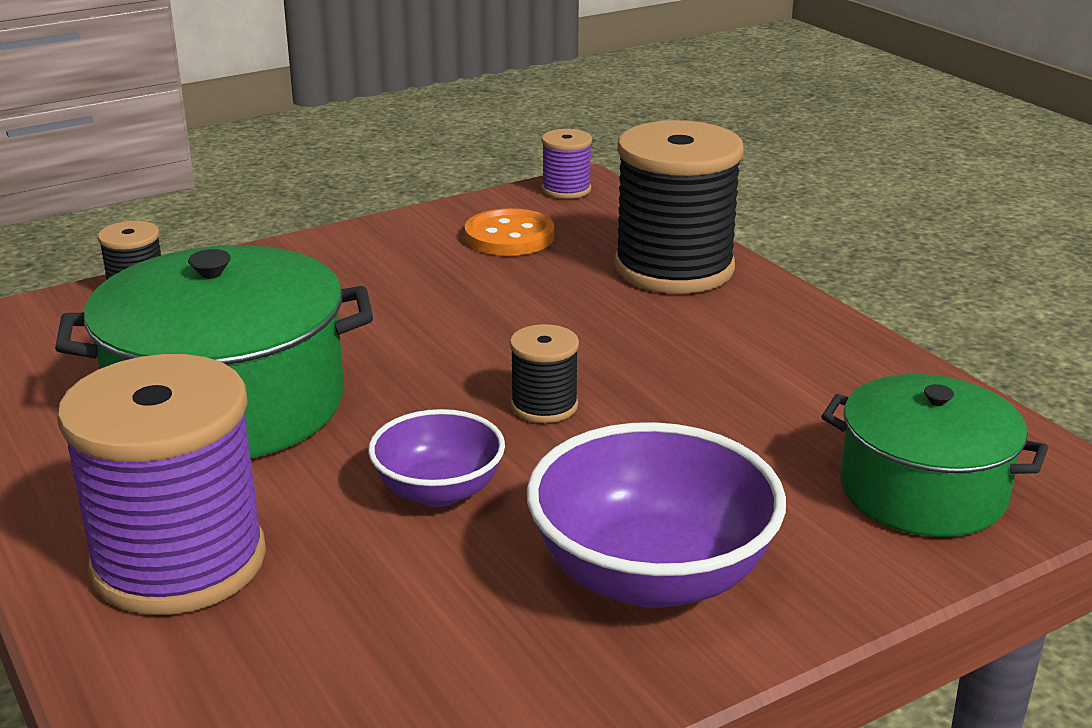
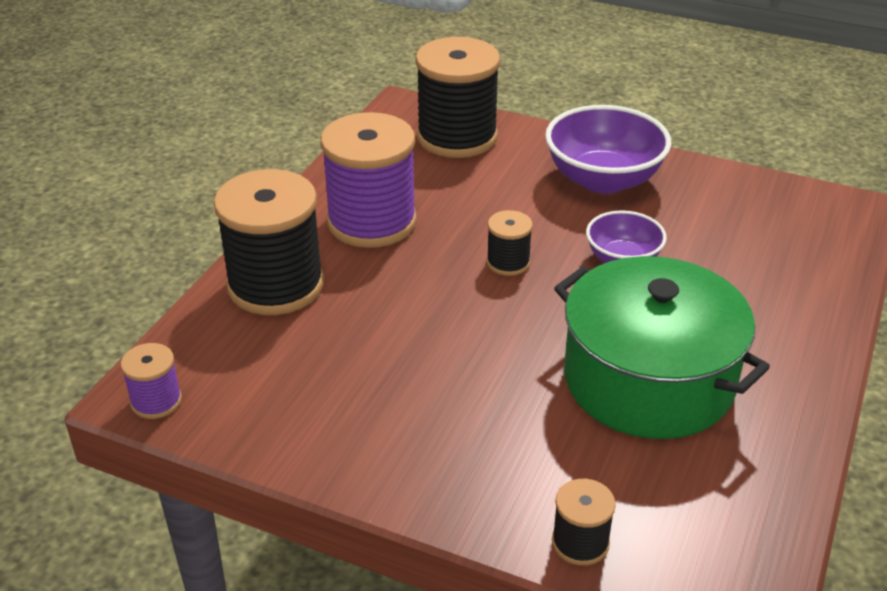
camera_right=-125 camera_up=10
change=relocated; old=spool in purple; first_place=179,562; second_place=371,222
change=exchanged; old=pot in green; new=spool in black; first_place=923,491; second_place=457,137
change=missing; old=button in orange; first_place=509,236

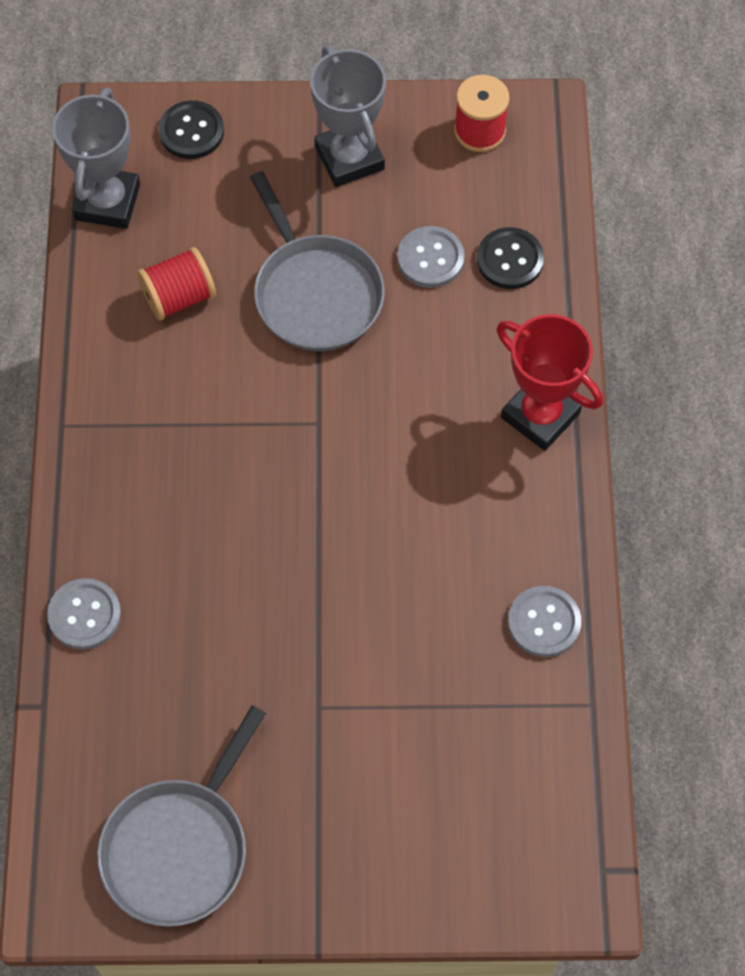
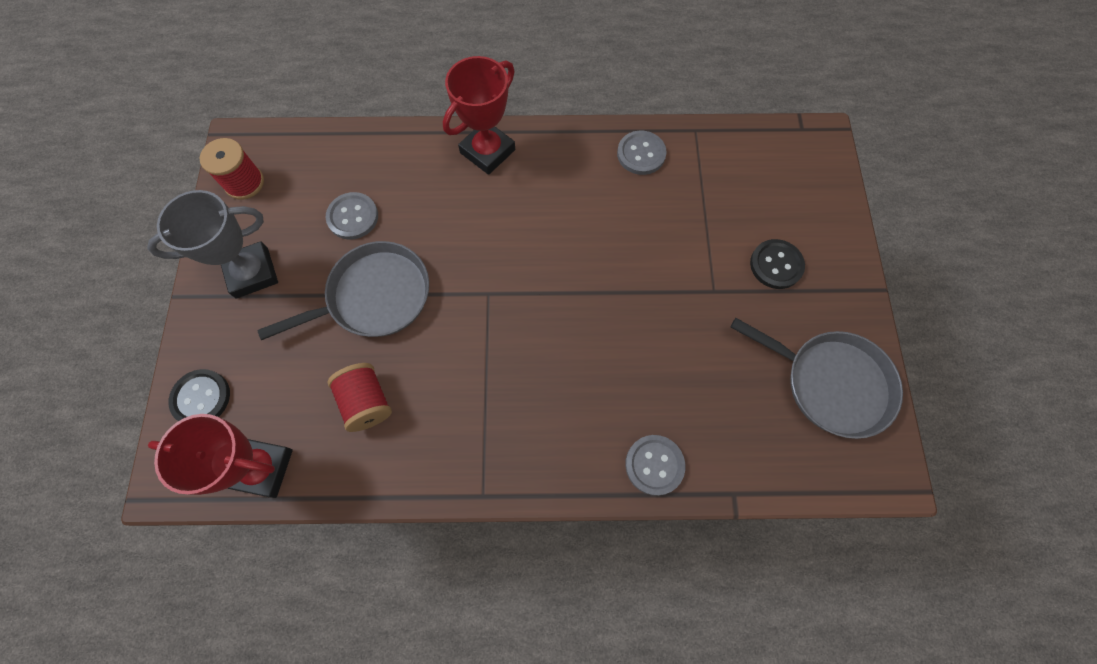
camera_right=-90 camera_up=5
change=colour; old=trophy in grey; new=trophy in red; first_place=107,202; second_place=262,468
change=relocated; old=button in black; first_place=510,260; second_place=776,265

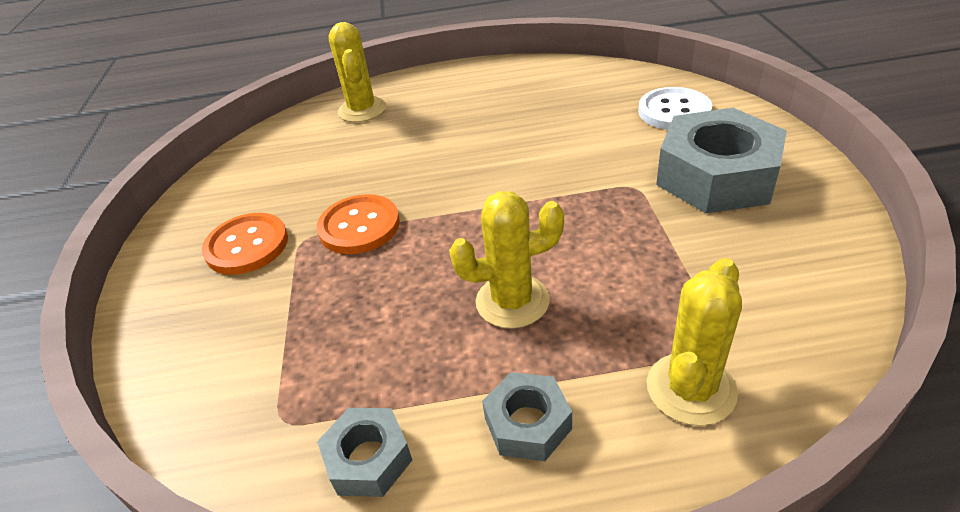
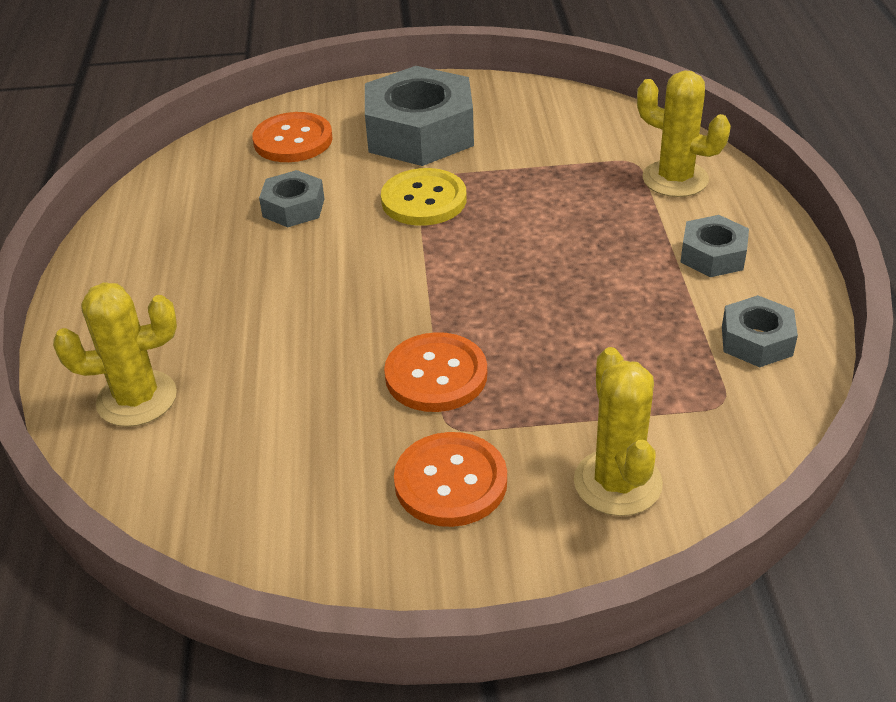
camera_right=-90 camera_up=0
change=colour; old=button in white; new=button in orange; first_place=674,111; second_place=293,140
change=appeared; new=nut in grey; second_place=293,208
change=appeared; new=button in yellow; second_place=424,200
change=relocated; old=cactus in yellow; first_place=512,301; second_place=617,483

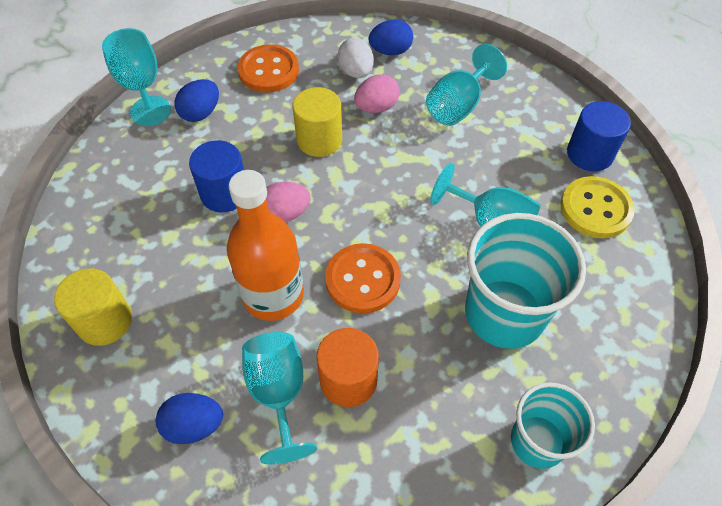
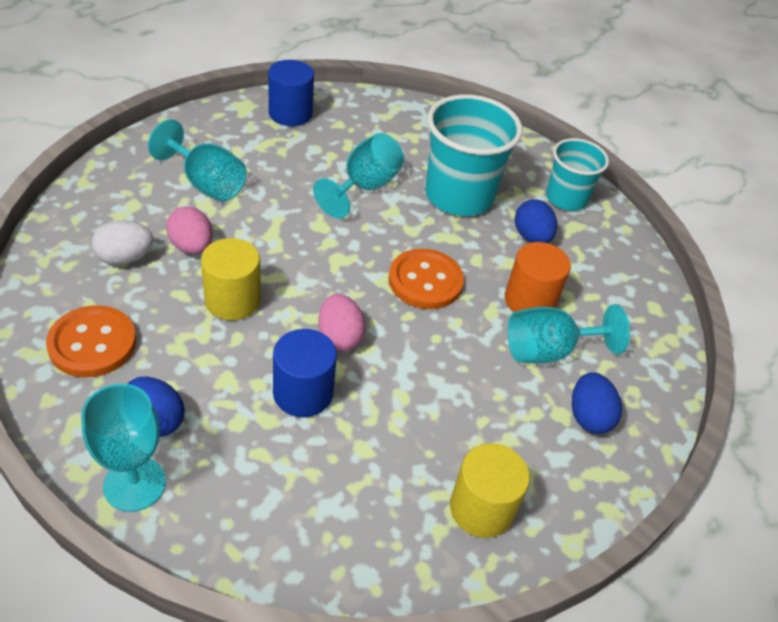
camera_right=-95 camera_up=-10
change=relocated; old=egg in blue; first_place=390,51; second_place=531,237
change=missing; old=bottle in orange; first_place=273,295
change=missing; old=button in yellow; first_place=595,209

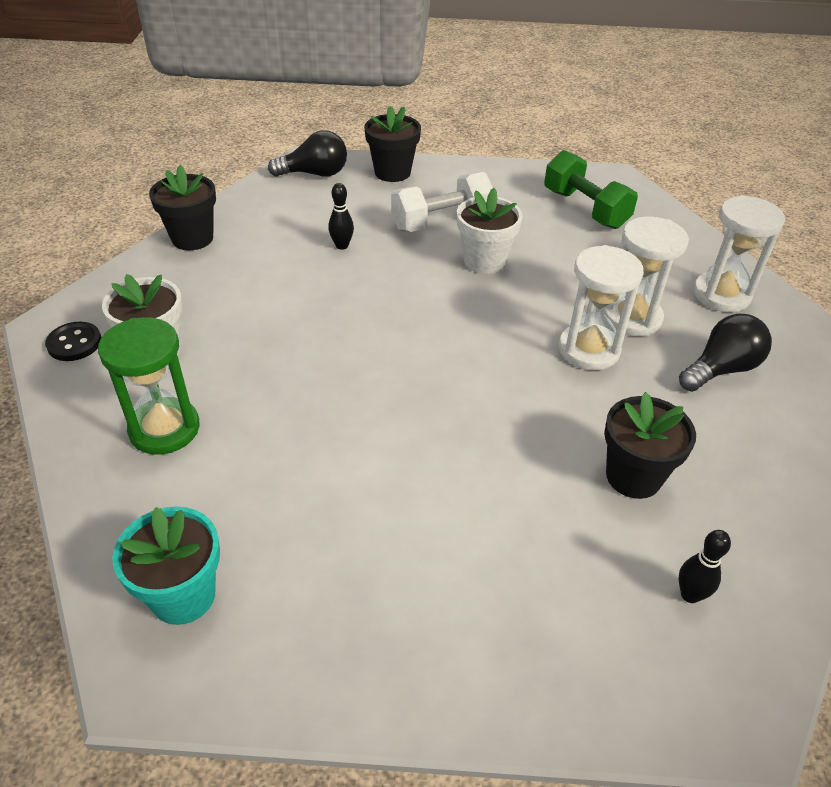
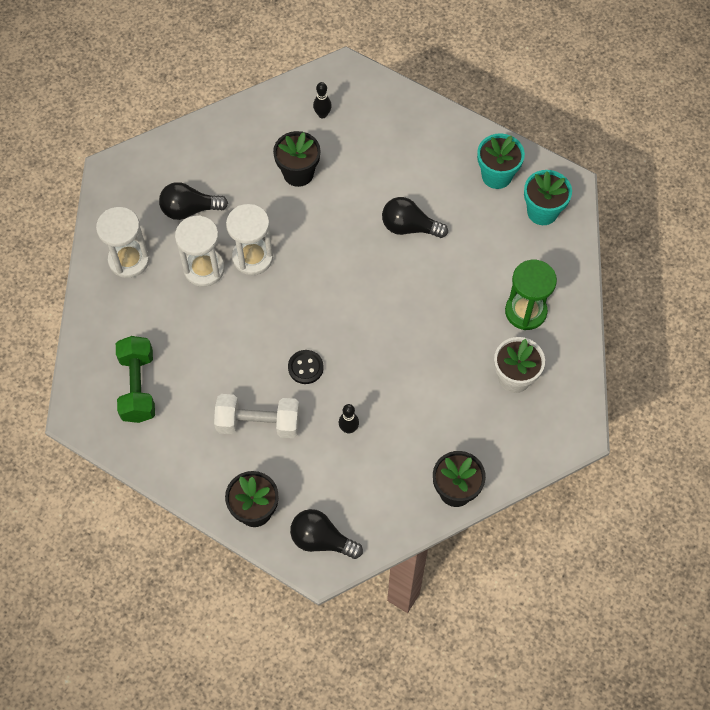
camera_right=-150 camera_up=20
change=relocated; old=button in black; first_place=74,343; second_place=305,367
change=appeared; new=light bulb in black; second_place=409,227
change=appeared; new=flower pot in turquoise; second_place=496,176
change=missing; old=flower pot in white; first_place=484,261

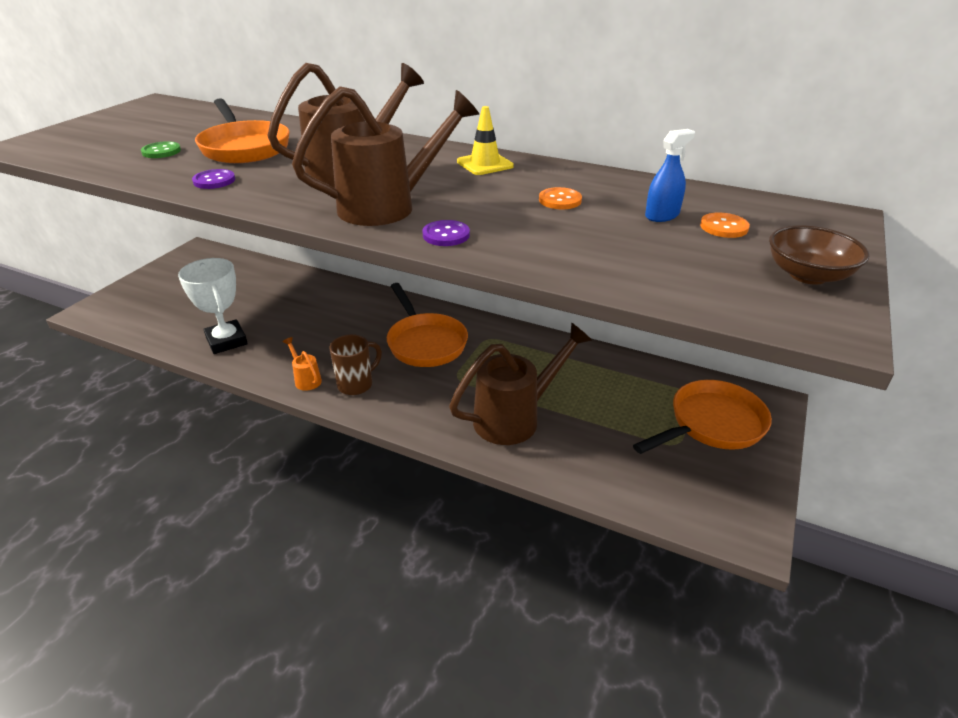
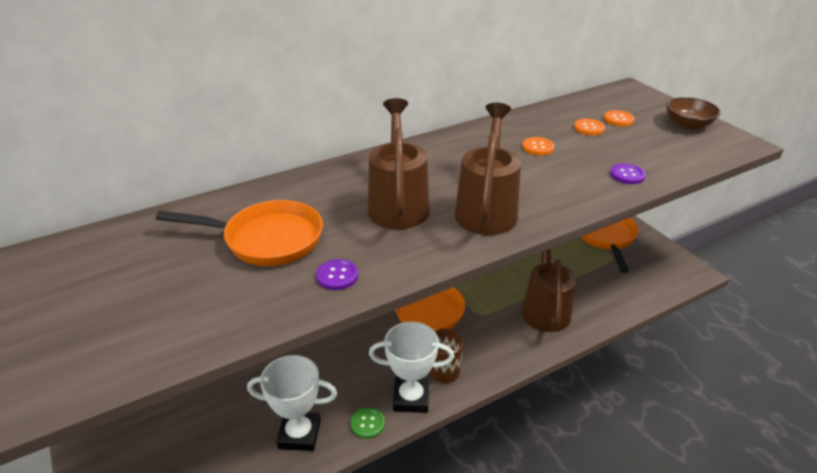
camera_right=-55 camera_up=0
change=relocated; old=button in green; first_place=161,151; second_place=367,424
change=exchanged; old=watering can in orange; new=trophy in white; first_place=306,379; second_place=411,398
change=exchanged; old=spray bottle in blue; new=button in orange; first_place=662,215; second_place=589,128
change=relocated; old=button in purple; first_place=446,235; second_place=627,175
change=missing; old=traffic cone in yellow; first_place=485,164

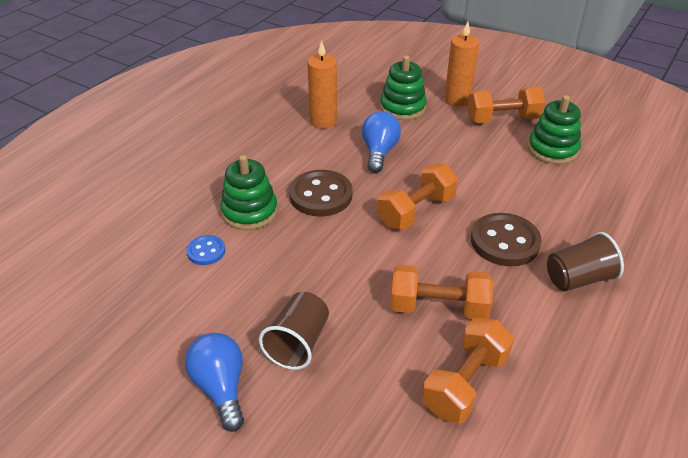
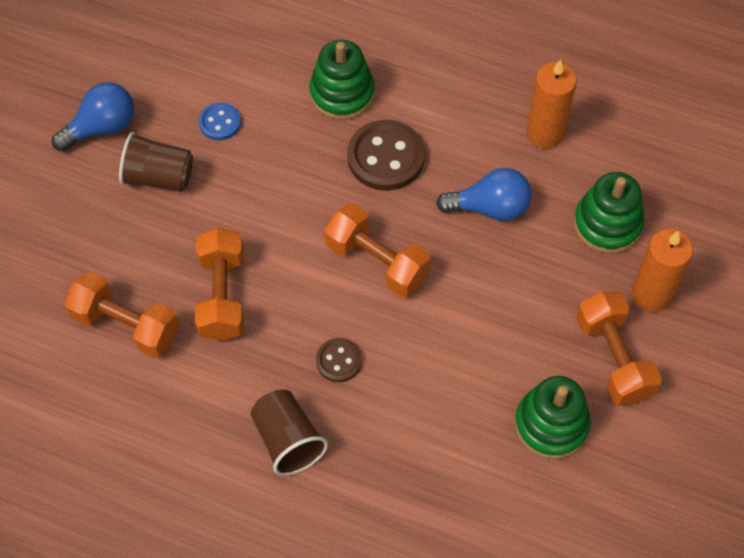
camera_right=80 camera_up=20
change=relocated; old=button in blue; first_place=206,251; second_place=220,123
change=size; old=button in brown; first_place=505,242; second_place=339,361; factor=0.55

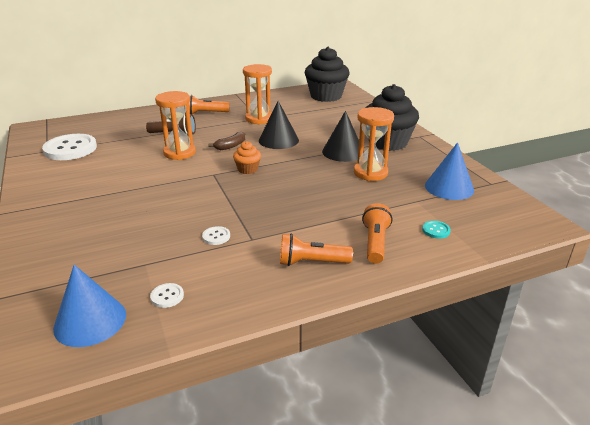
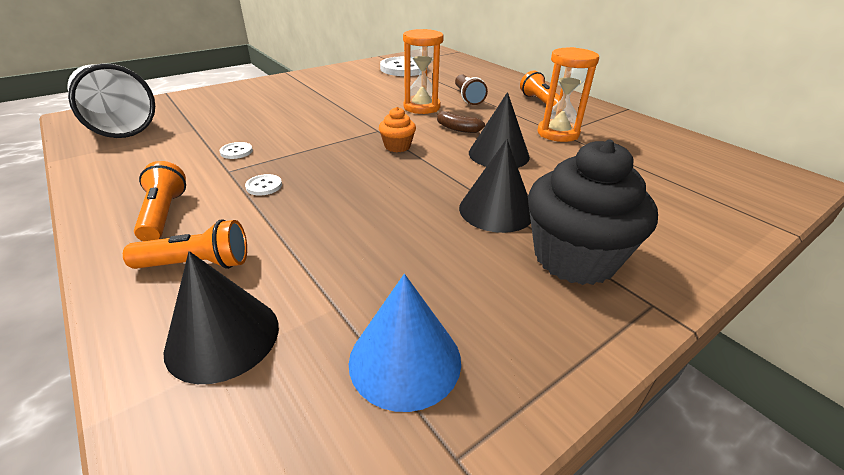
camera_right=75 camera_up=5
change=exchanged; old=cone in blue; new=cup in white; first_place=90,321; second_place=119,125
change=exchanged; old=button in turquoise; new=cone in black; first_place=436,230; second_place=223,337
change=relocated; old=button in white; first_place=167,296; second_place=264,186
change=missing; old=cupcake in black; first_place=326,96
change=missing; old=hourglass in orange; first_place=370,173

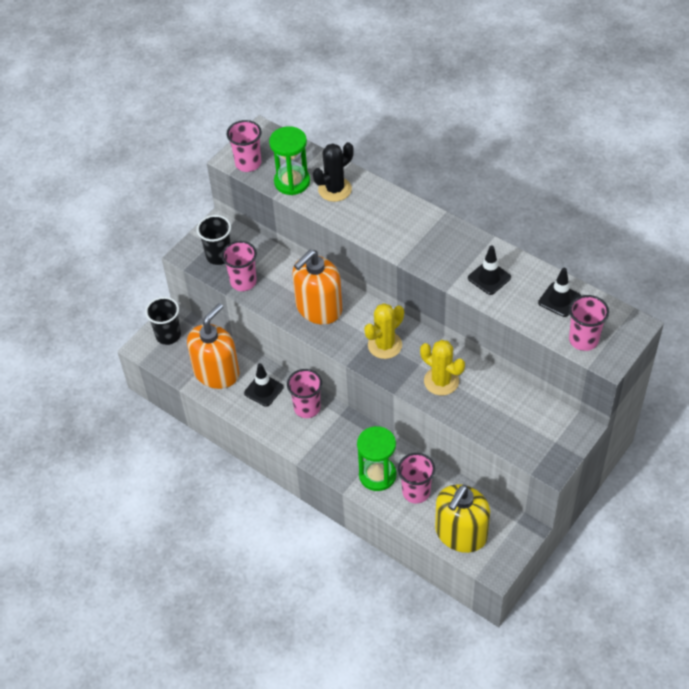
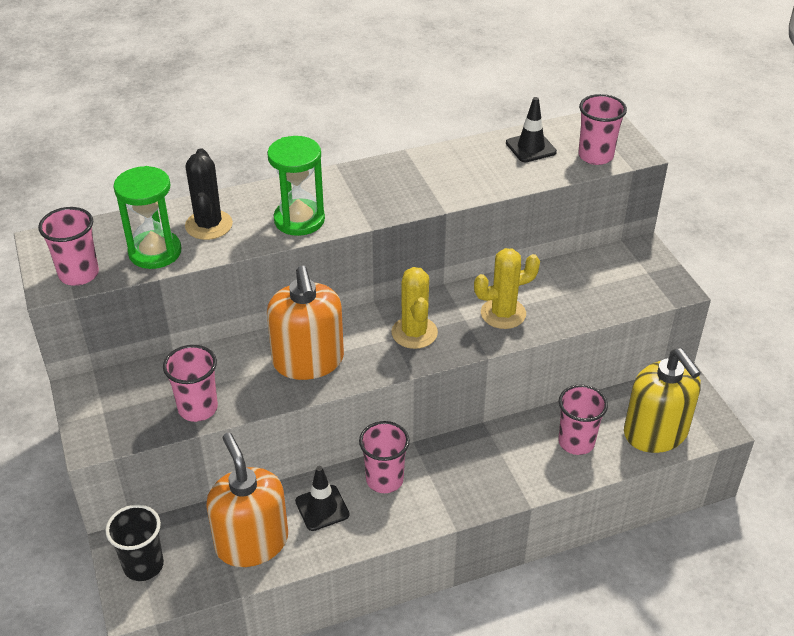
camera_right=-60 camera_up=-10
change=relocated; old=hourglass in green; first_place=377,475; second_place=299,220
change=missing; old=cup in black; first_place=219,256
change=missing; old=traffic cone in black; first_place=489,278

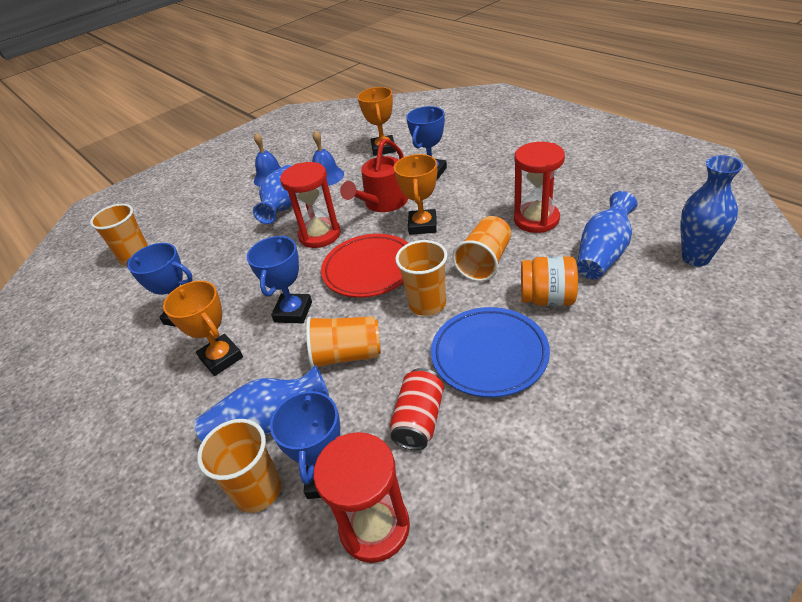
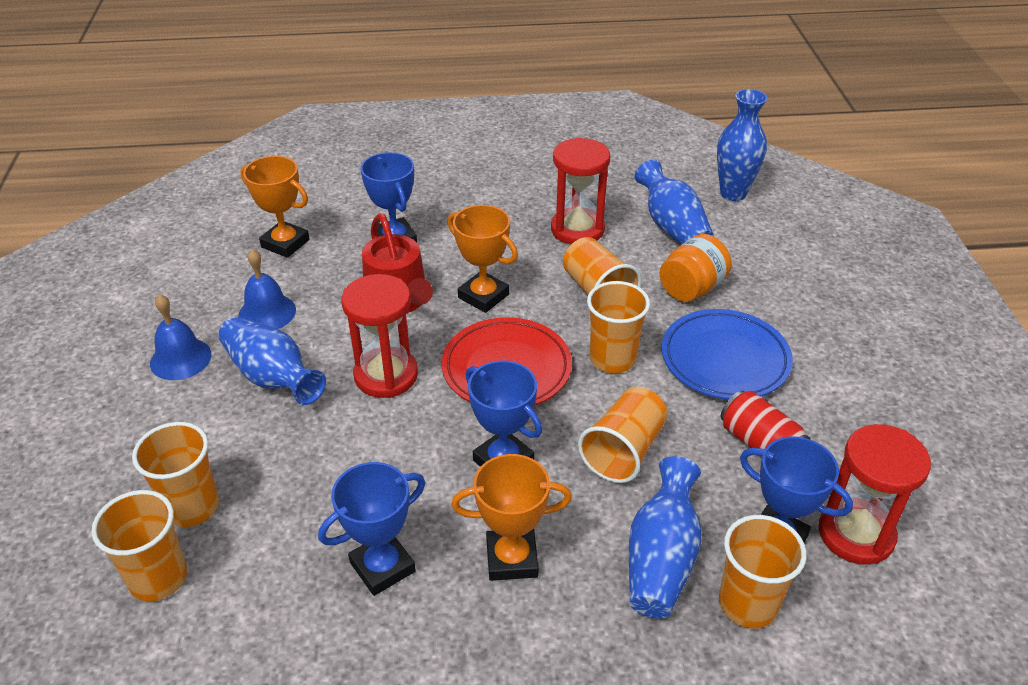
camera_right=-60 camera_up=0
change=appeared; new=cup in orange; second_place=192,507

